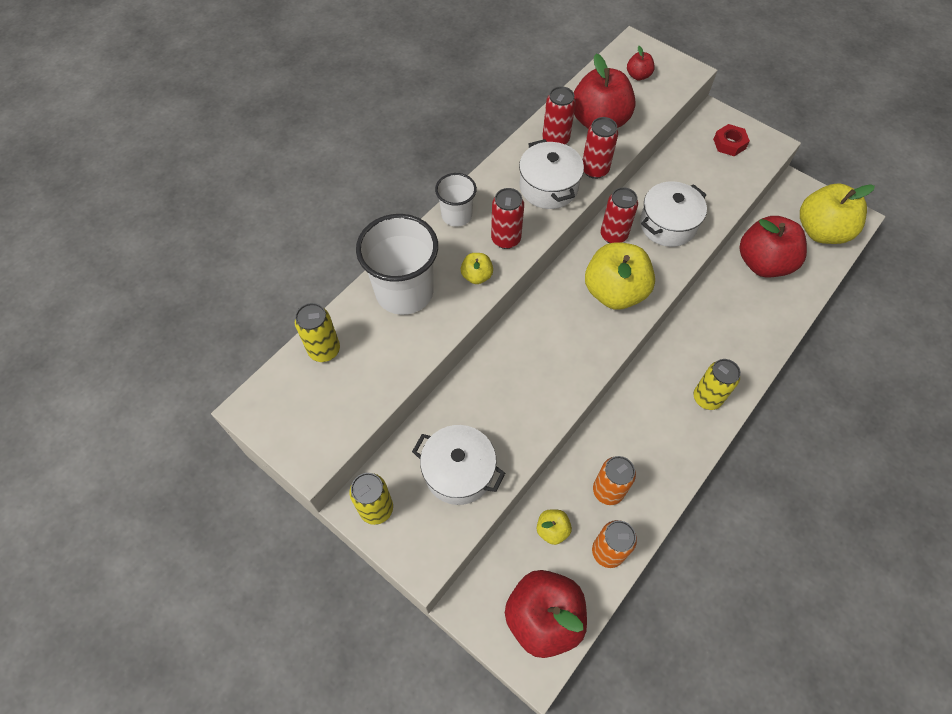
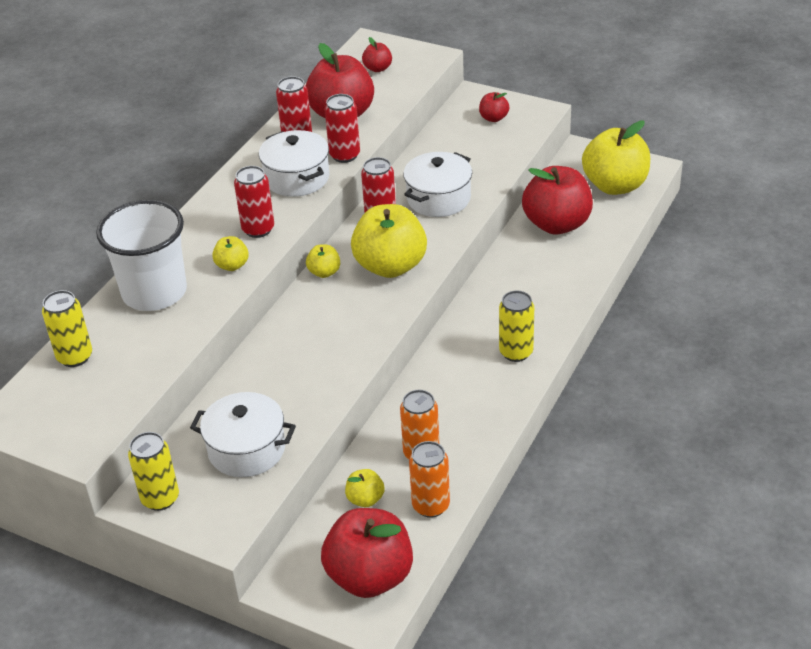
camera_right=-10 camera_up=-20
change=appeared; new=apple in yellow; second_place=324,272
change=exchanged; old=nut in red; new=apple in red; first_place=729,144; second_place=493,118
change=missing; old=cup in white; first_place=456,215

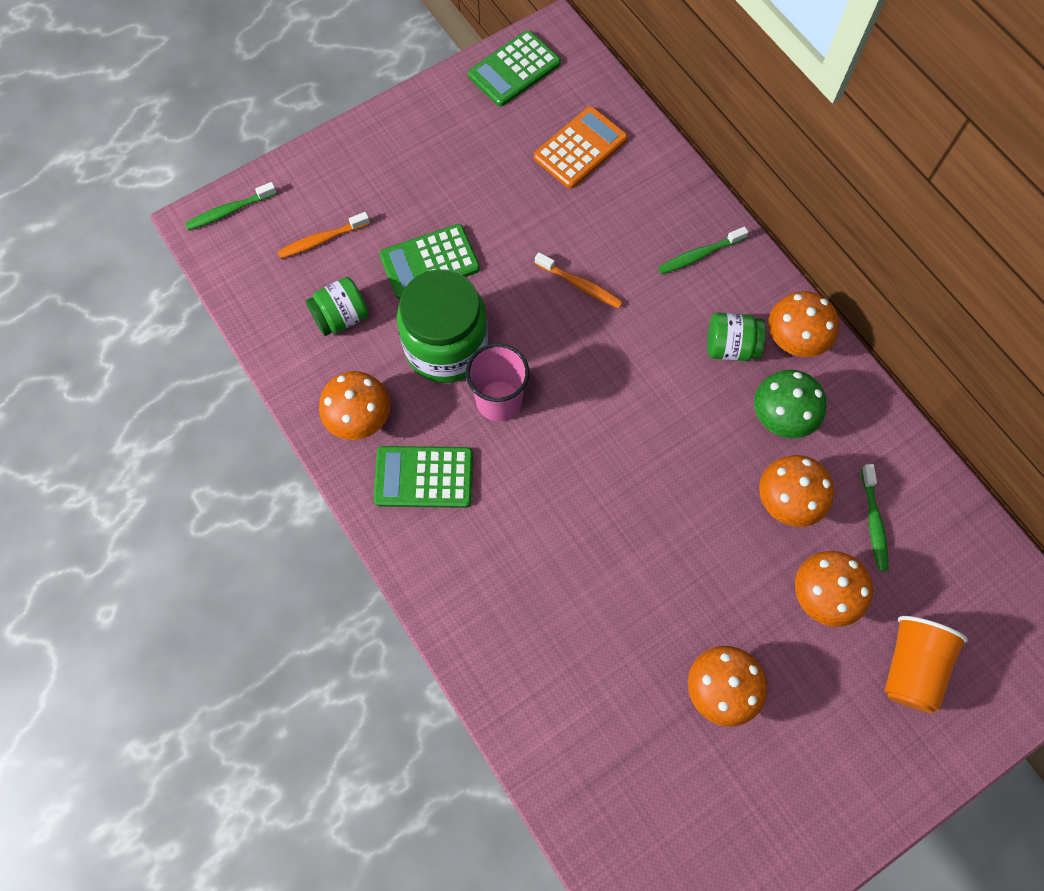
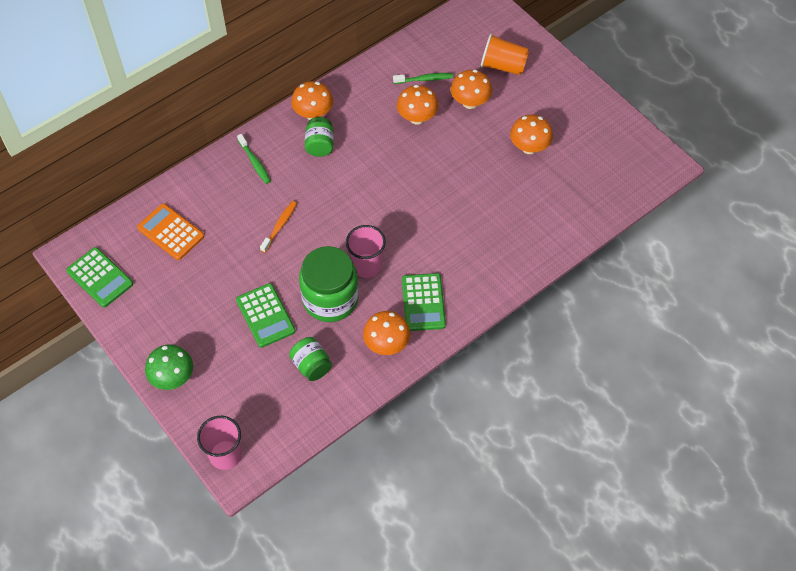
camera_right=-95 camera_up=-10
change=relocated; old=mushroom in green; first_place=781,417; second_place=173,378
change=exchanged; old=toothbrush in green; new=cup in pink; first_place=229,211; second_place=225,455
change=missing; old=toothbrush in orange; first_place=321,240

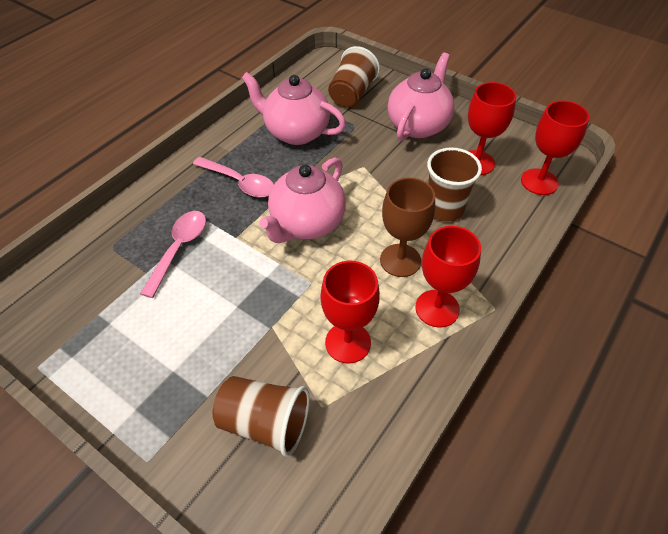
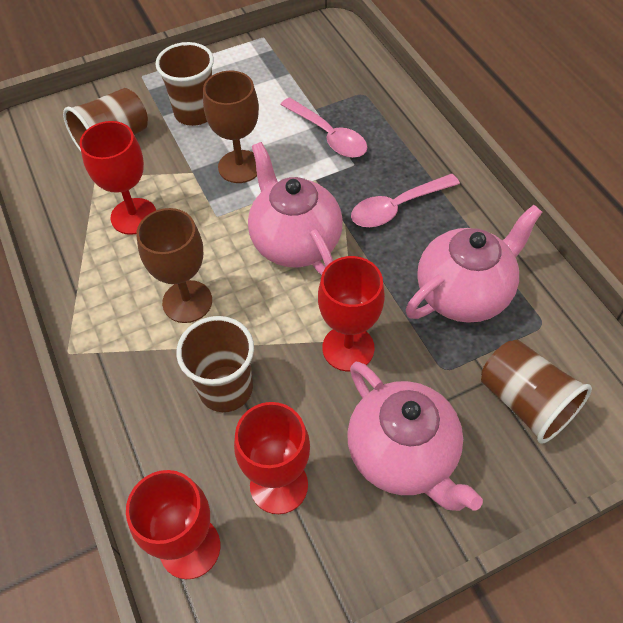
camera_right=120 camera_up=5
change=appeared; new=cup in brown; second_place=195,113
change=appeared; new=goblet in brown; second_place=240,167
change=relocated; old=goblet in red; first_place=437,308; second_place=348,348

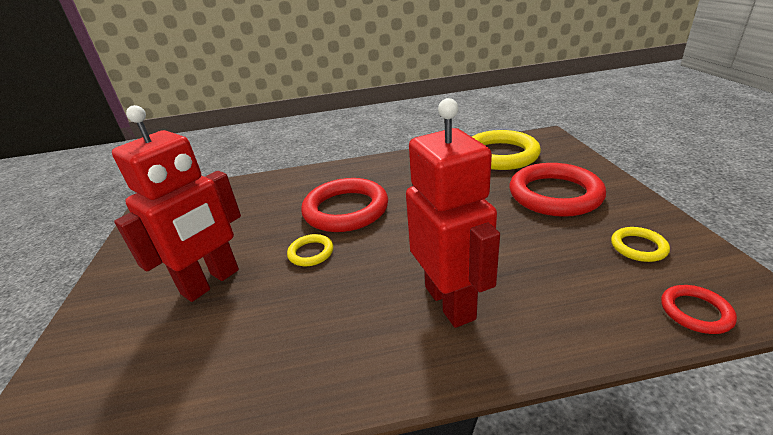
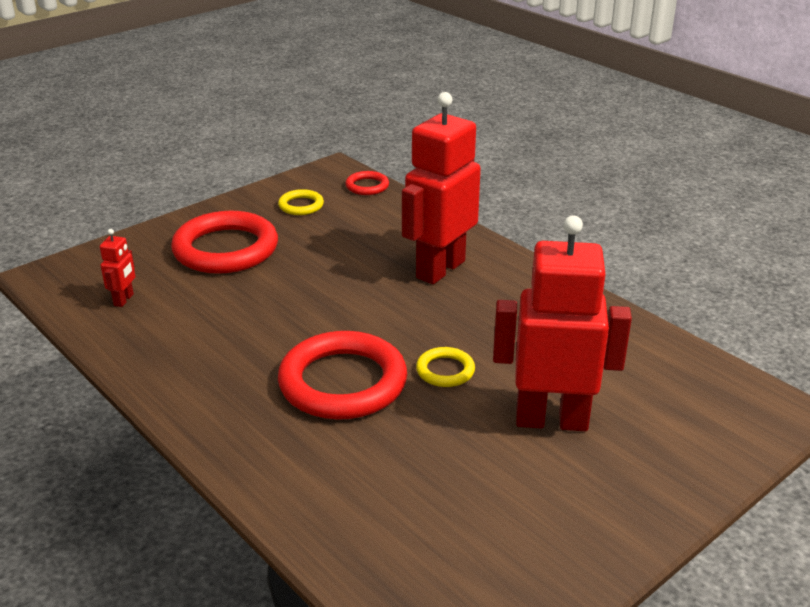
camera_right=-125 camera_up=0
change=exchanged; old=ring in yellow; new=robot in red; first_place=500,155; second_place=124,300

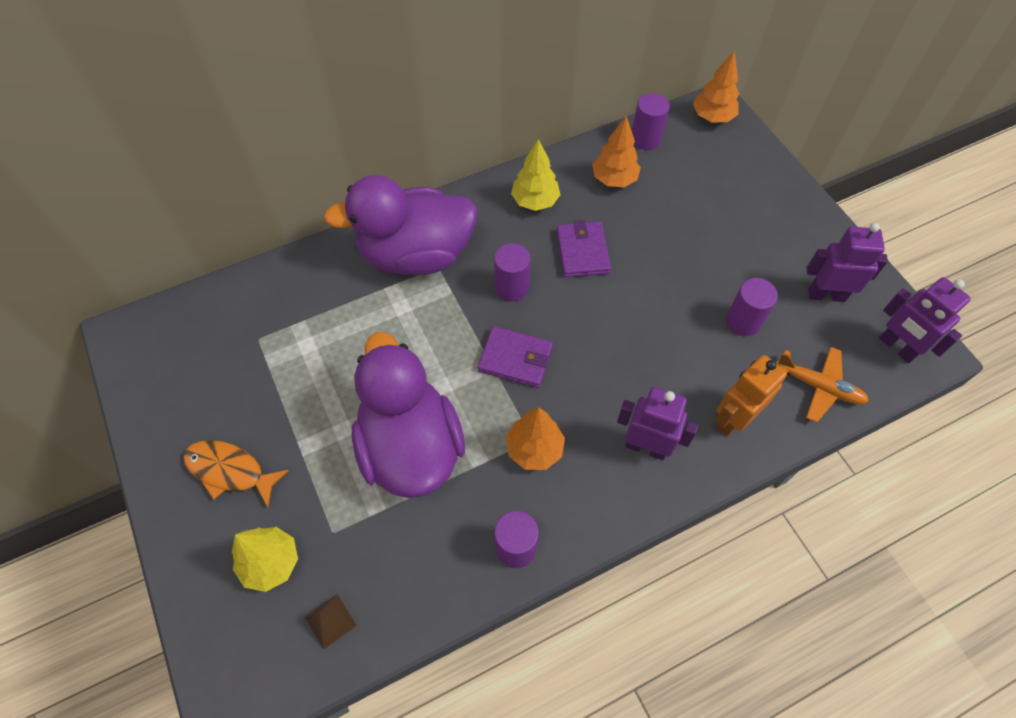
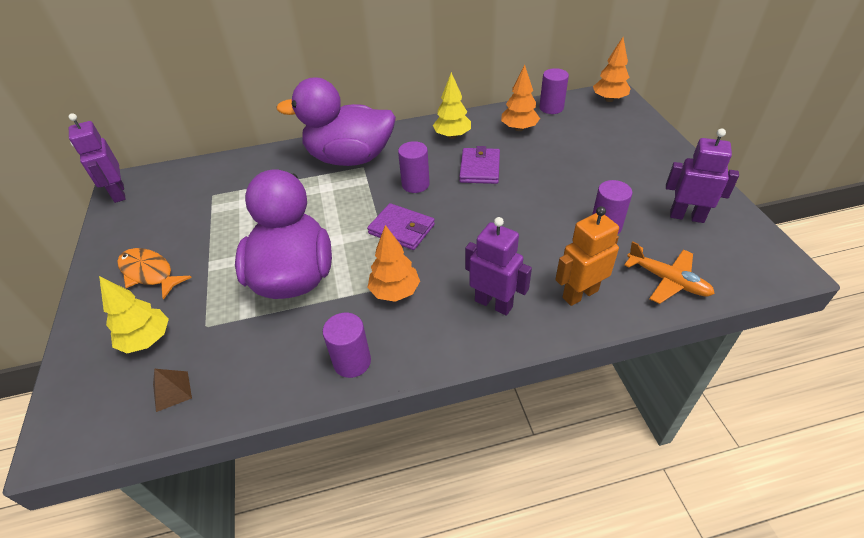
camera_right=15 camera_up=-15
change=relocated; old=robot in purple; first_place=897,347; second_place=118,193

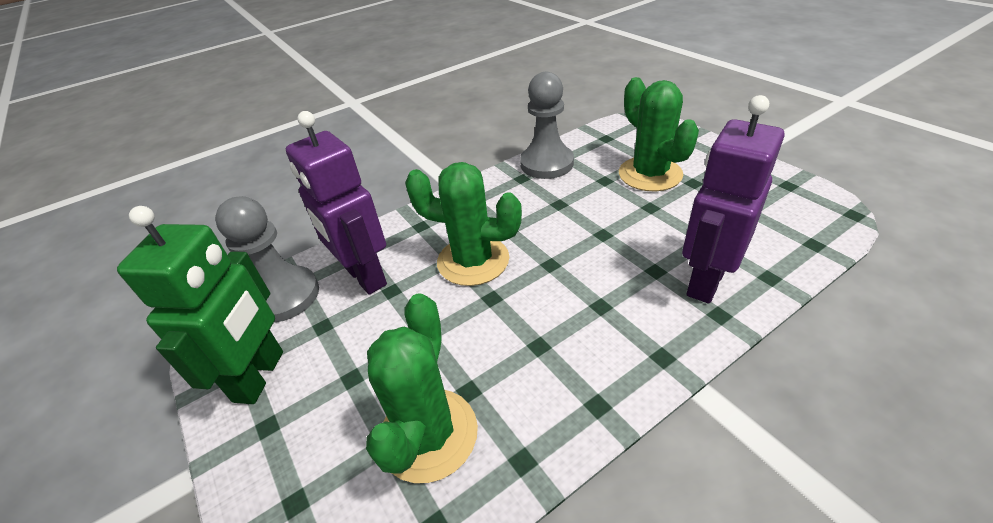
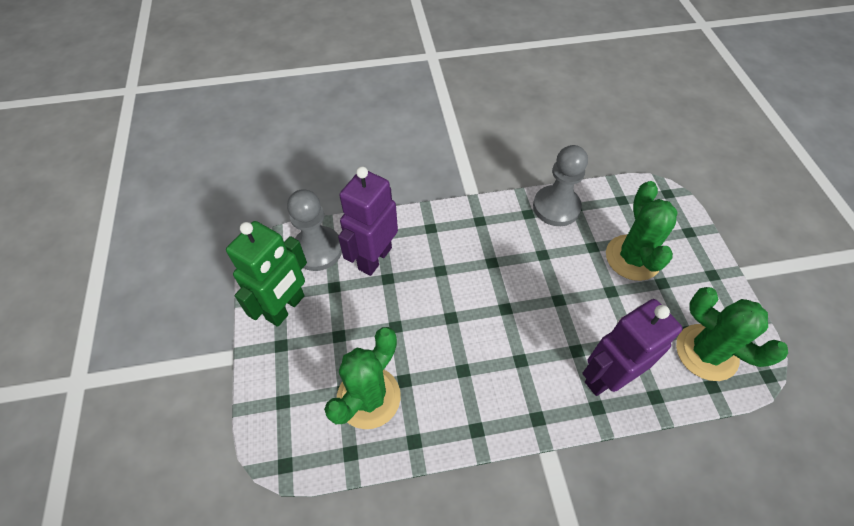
camera_right=20 camera_up=15
change=spun; old=robot in purple; first_place=365,277; second_place=374,258; degrees=45
change=relocated; old=cactus in green; first_place=473,261; second_place=706,352

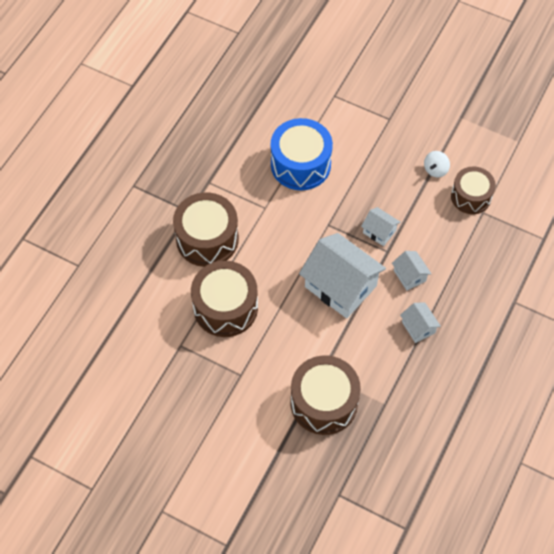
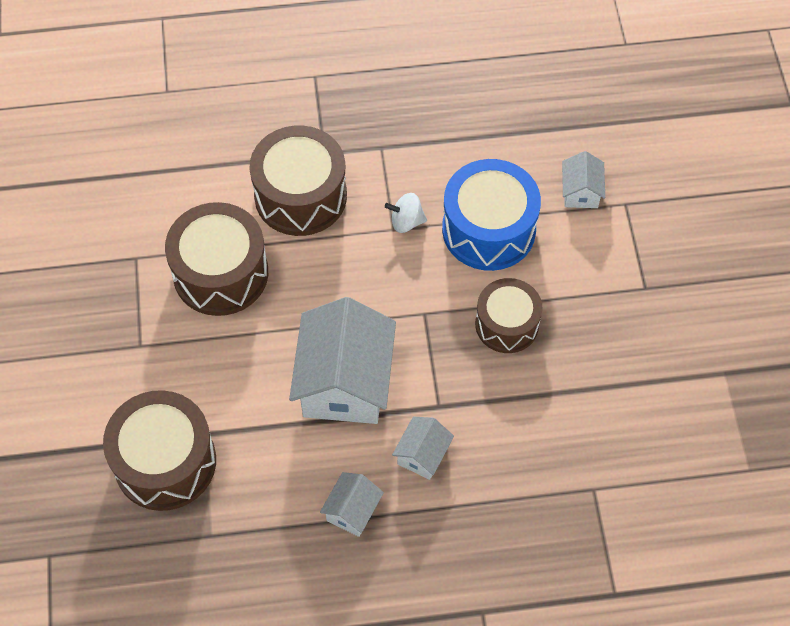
camera_right=55 camera_up=0
change=relocated; old=spinning top in white; first_place=435,170; second_place=406,221
change=relocated; old=drum in brown; first_place=471,196; second_place=507,324
change=relocated; old=house in white; first_place=379,232; second_place=580,192

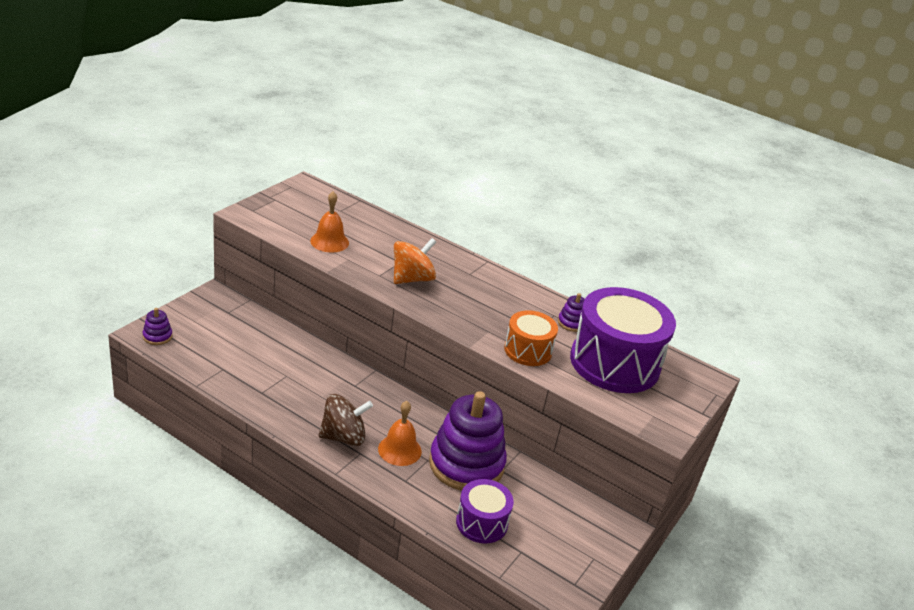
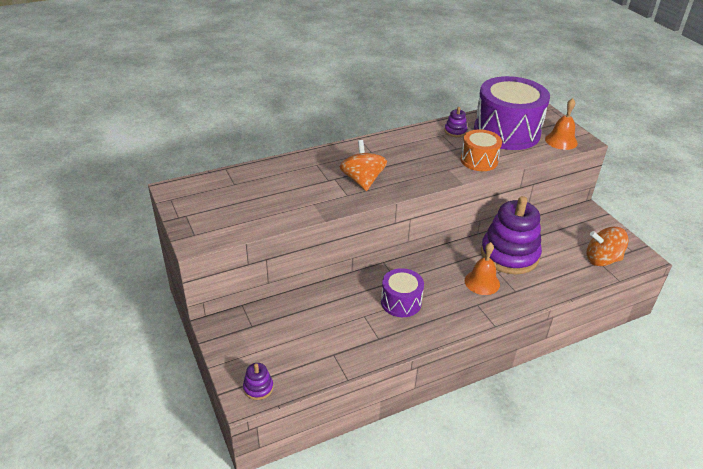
camera_right=-55 camera_up=5
change=relocated; old=drum in purple; first_place=481,522; second_place=401,302
change=relocated; old=bell in orange; first_place=329,242; second_place=561,141
change=appeared; new=spinning top in orange; second_place=602,260
change=missing; old=spinning top in brown; first_place=343,437

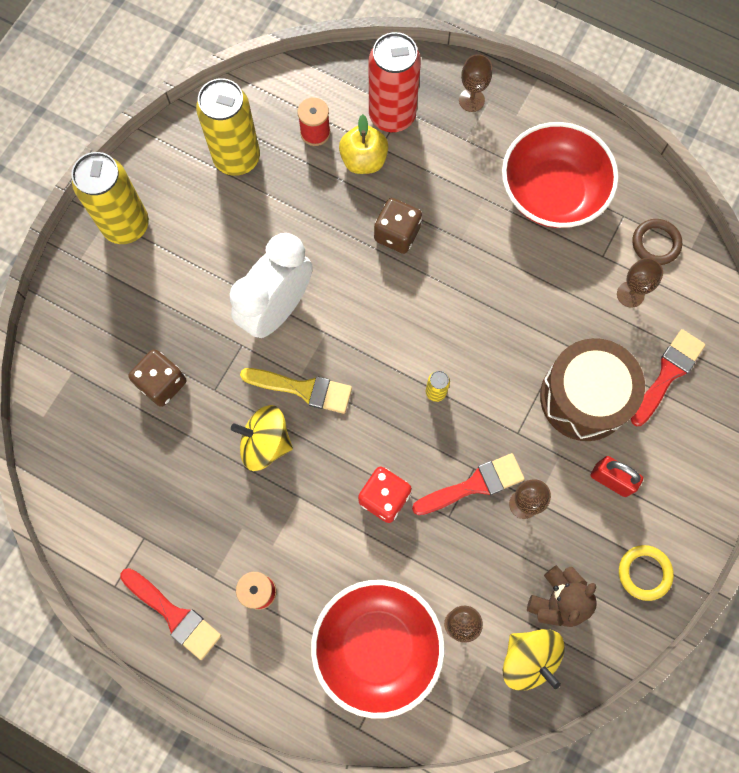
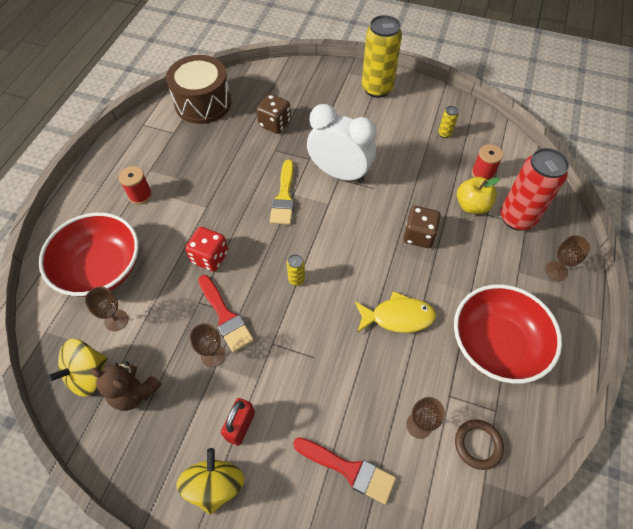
camera_right=80 camera_up=-15
change=relocated; old=drum in brown; first_place=584,397; second_place=203,103
change=relocated; old=spinning top in yellow; first_place=265,443; second_place=215,485
change=appeared; new=fish in yellow; second_place=398,317
change=size; old=can in yellow; first_place=237,158; second_place=444,134; factor=0.41
change=missing; old=brush in red; first_place=174,615
change=missing; old=ring in yellow; first_place=644,573

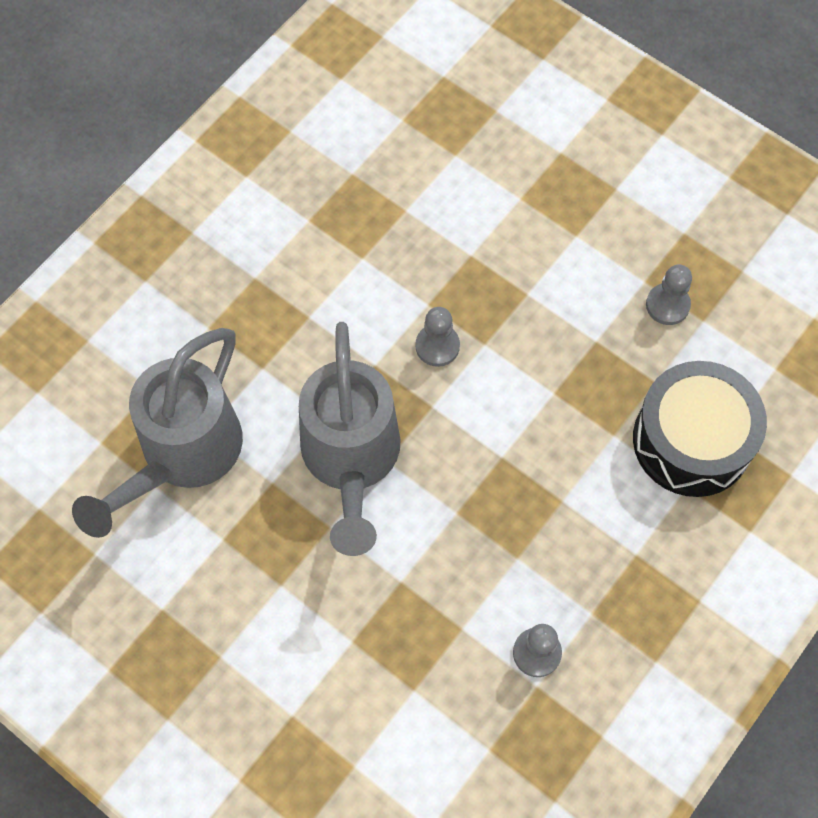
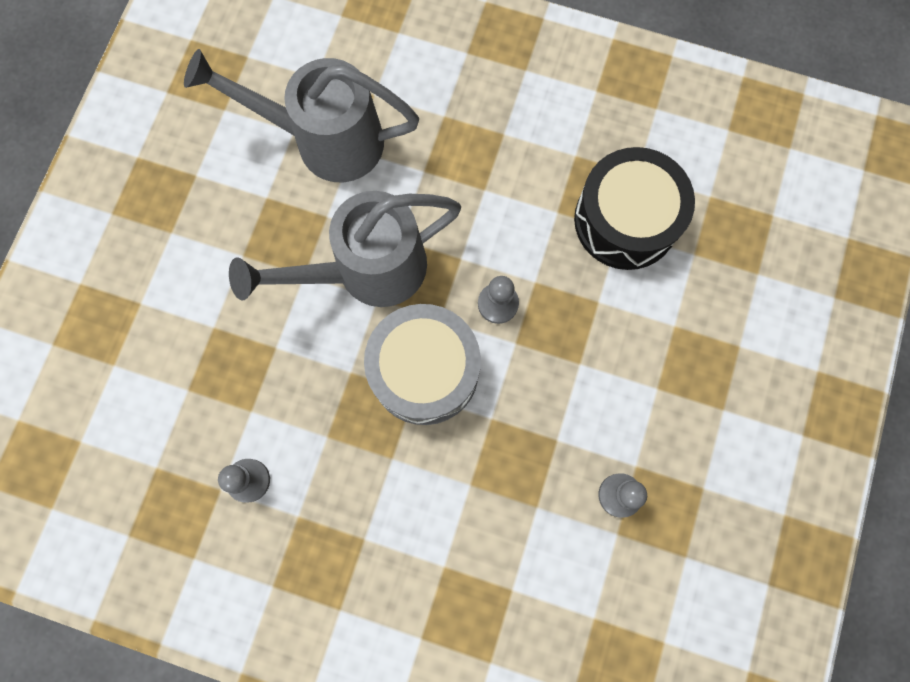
camera_right=70 camera_up=10
change=appeared; new=drum in grey; second_place=424,371
change=relocated; old=drum in black; first_place=692,440; second_place=626,220

